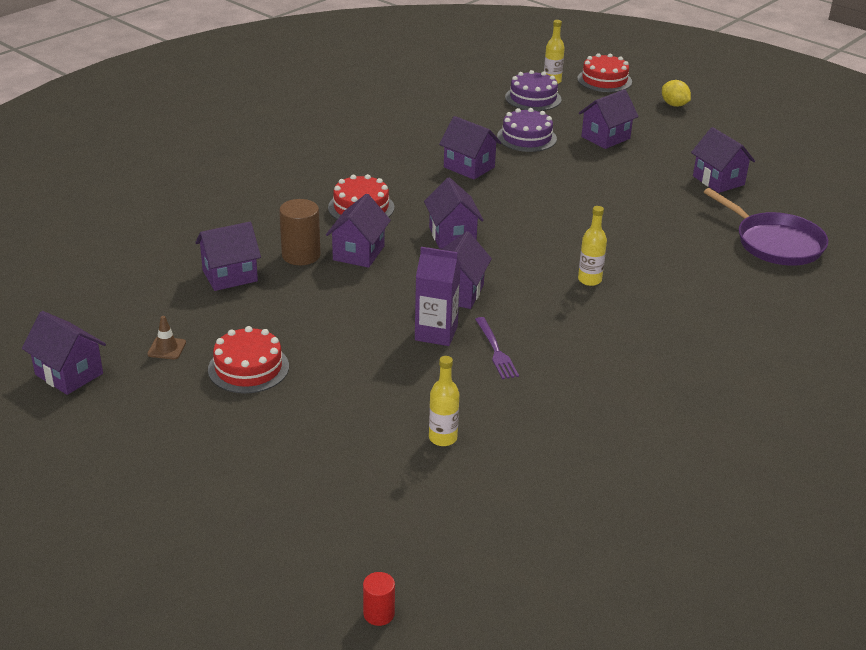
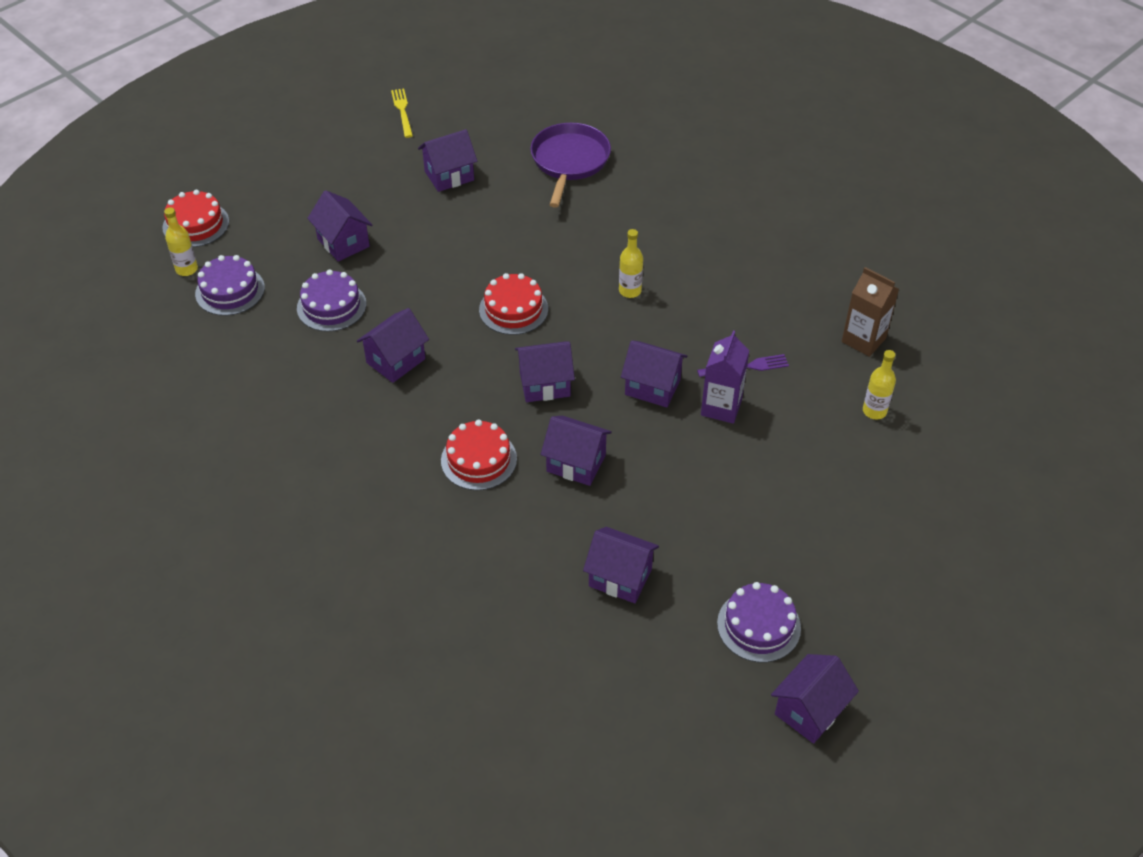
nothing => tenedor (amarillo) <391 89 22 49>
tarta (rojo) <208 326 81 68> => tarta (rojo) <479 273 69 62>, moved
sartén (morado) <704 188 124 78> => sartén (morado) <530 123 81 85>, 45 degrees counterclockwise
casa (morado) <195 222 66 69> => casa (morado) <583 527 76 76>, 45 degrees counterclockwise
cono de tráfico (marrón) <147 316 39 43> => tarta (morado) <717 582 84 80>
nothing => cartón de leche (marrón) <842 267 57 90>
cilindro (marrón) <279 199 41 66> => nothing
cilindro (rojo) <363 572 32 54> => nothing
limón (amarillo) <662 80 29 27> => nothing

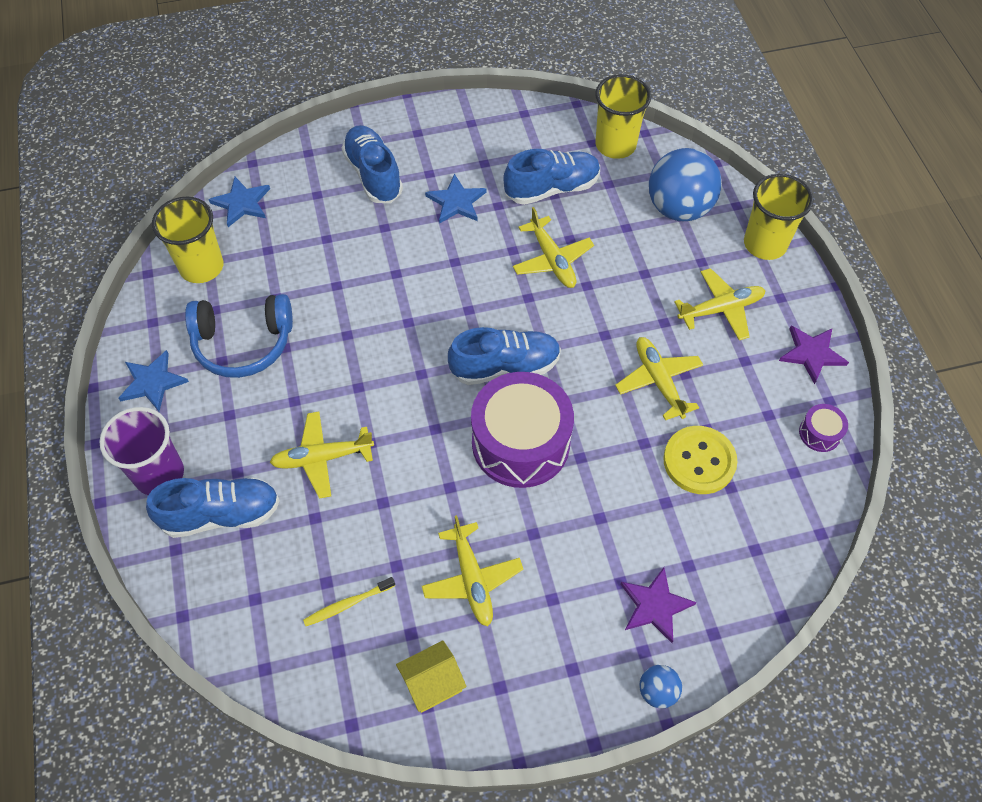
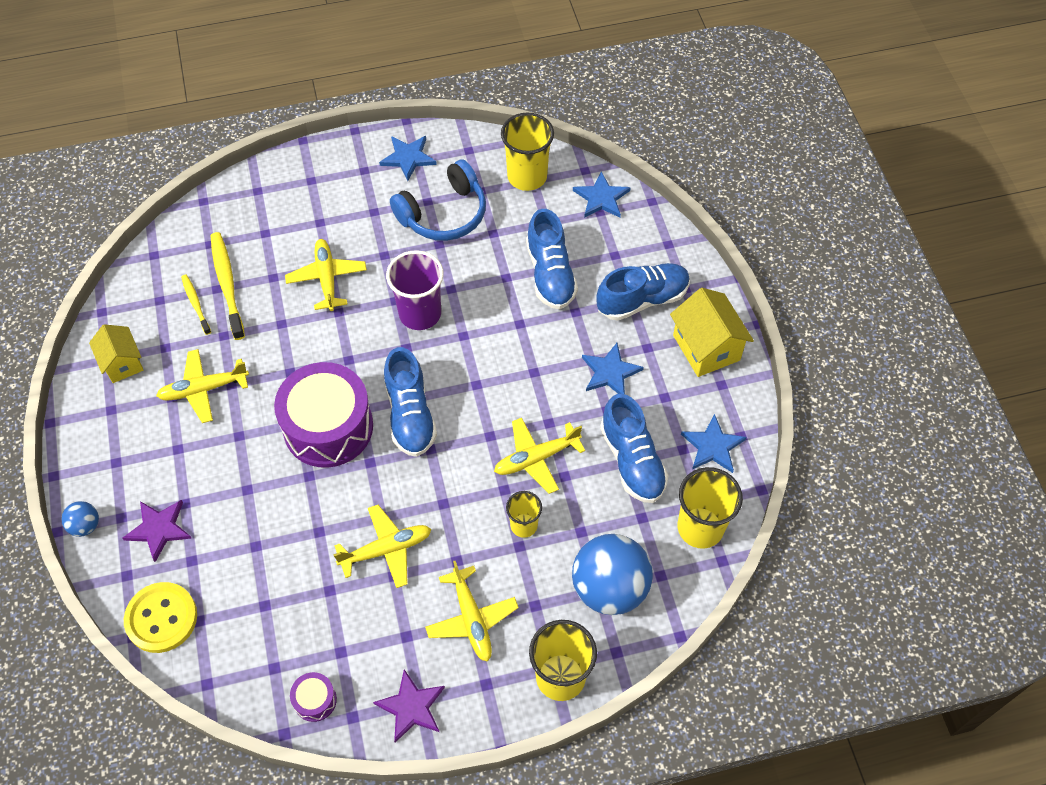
botón (amarillo) <663 426 74 68> => botón (amarillo) <124 582 73 71>, moved
nothing => cepillo de dientes (amarillo) <211 232 34 108>
vaso (morado) <99 407 85 88> => vaso (morado) <386 250 58 80>, moved
auriculares (azul) <185 294 108 84> => auriculares (azul) <390 159 96 82>, 120 degrees counterclockwise
nothing => vaso (amarillo) <506 491 36 47>
zapato (azul) <146 477 134 61> => zapato (azul) <526 209 52 100>, moved
nothing => casa (amarillo) <670 288 84 89>
nothing => estrella (azul) <681 414 65 59>

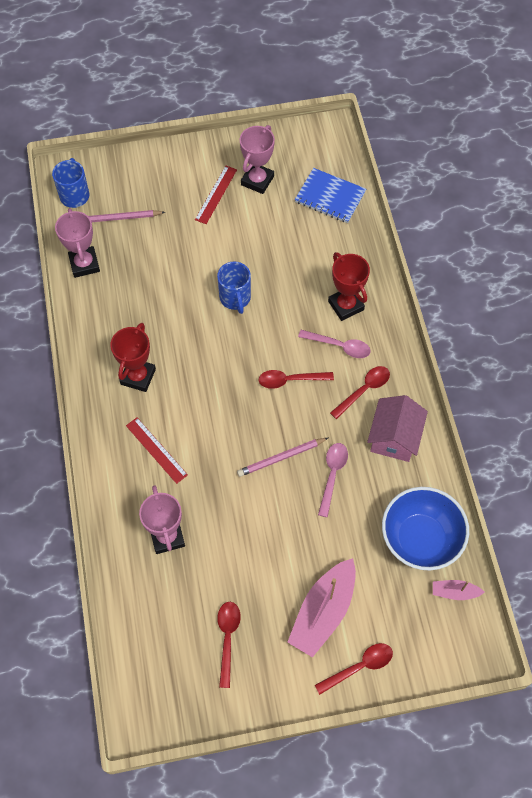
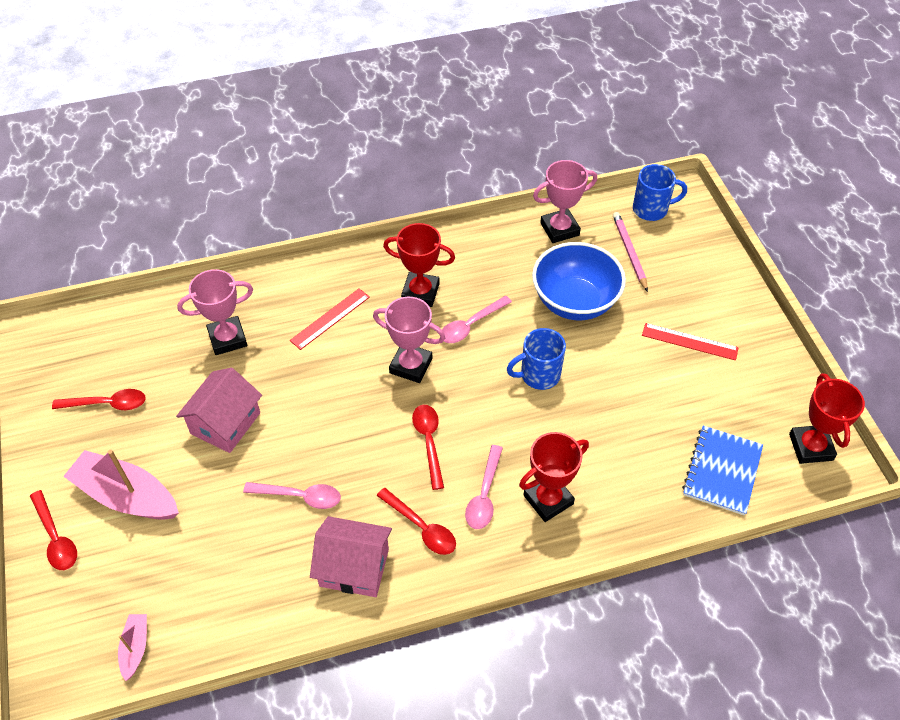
nothing => casa (rosa) <176 368 86 85>
trofeo (rosa) <240 125 35 69> => trofeo (rosa) <373 297 72 86>, moved
nothing => cuchara (rosa) <442 296 70 47>
cuenco (azul) <382 487 87 83> => cuenco (azul) <532 242 94 78>, moved
nothing => trofeo (rojo) <789 373 76 91>
lápiz (rosa) <237 438 91 39> => nothing

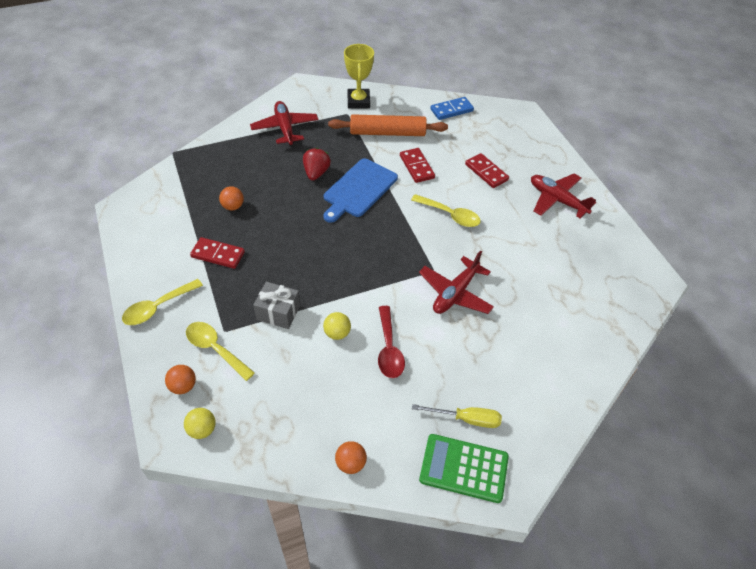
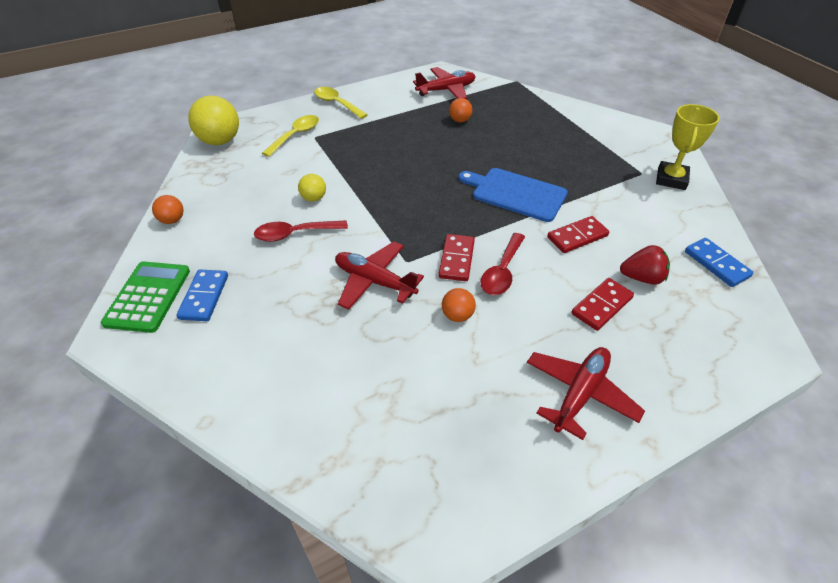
destornillador (amarillo) <412 404 90 24> => ficha de dominó (azul) <177 270 51 51>
pelota (amarillo) <184 408 31 31> => pelota (amarillo) <188 96 51 49>, x1.92
avión (rojo) <250 101 68 45> => avión (rojo) <413 67 63 32>, moved
ficha de dominó (rojo) <190 237 55 32> => ficha de dominó (rojo) <438 234 37 47>, moved
pelota (naranja) <165 365 31 29> => pelota (naranja) <442 288 34 34>, moved
cuchara (amarillo) <411 194 70 33> => cuchara (rojo) <481 233 44 62>
fresa (rojo) <303 148 28 32> => fresa (rojo) <620 245 50 40>, moved
trofeo (amarillo) <344 44 30 64> => trofeo (amarillo) <656 104 64 86>, 60 degrees counterclockwise
regalo (gris) <253 282 47 47> => nothing
rodillo (naranja) <328 114 120 22> => nothing

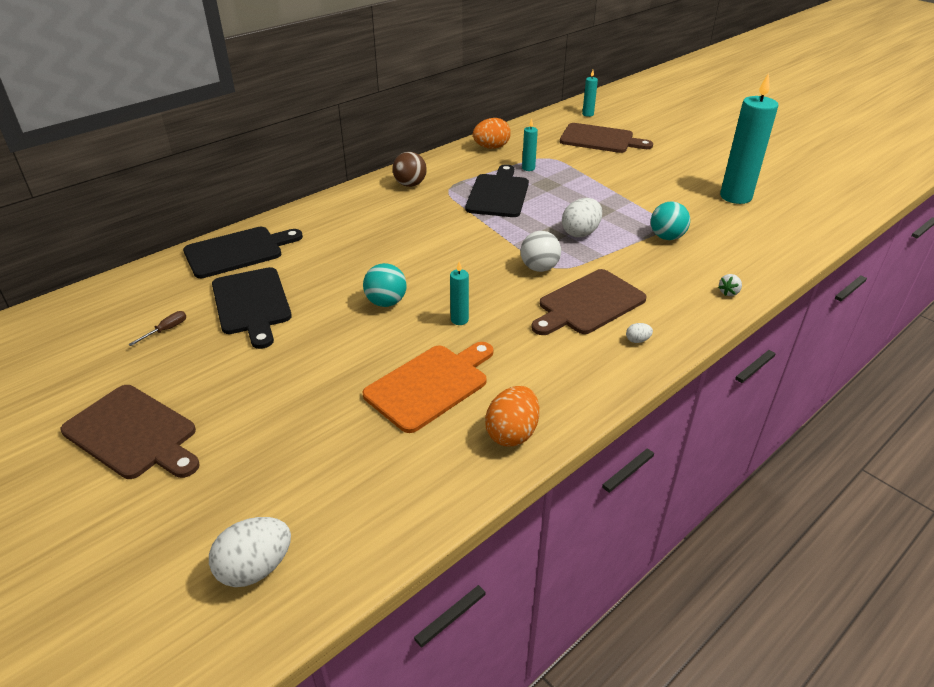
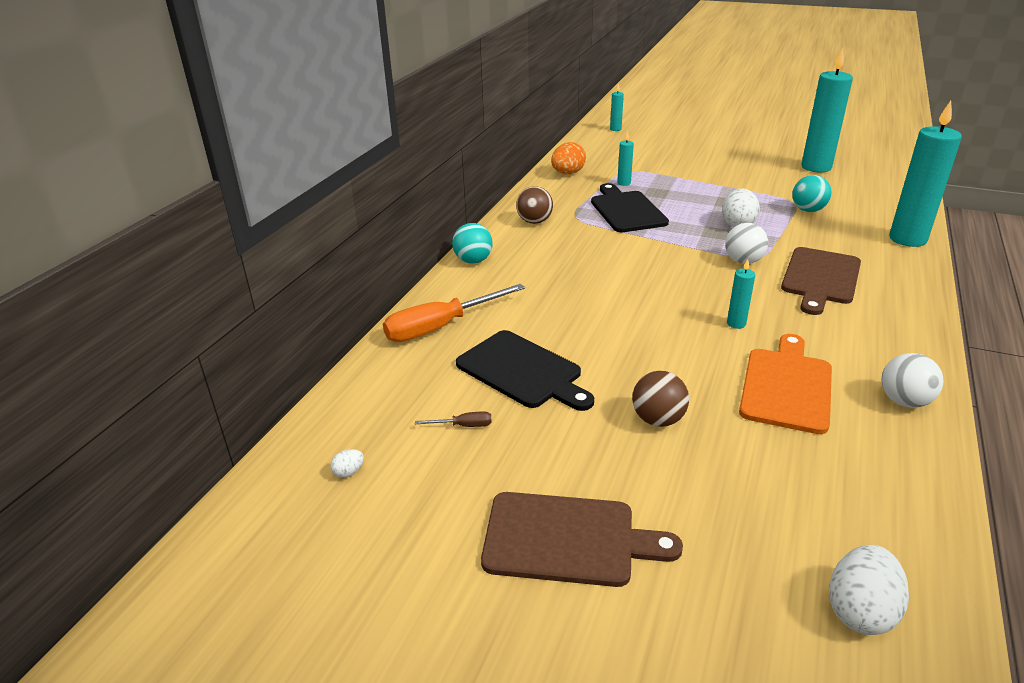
huevo (blanco) <626 323 27 20> => huevo (blanco) <330 449 34 29>, moved
tabla de cortar (negro) <183 227 120 51> => destornillador (naranja) <383 284 142 58>
destornillador (marrón) <128 311 58 35> => destornillador (marrón) <415 411 77 16>, 75 degrees clockwise
pelota (turquesa) <363 263 44 44> => pelota (turquesa) <452 223 41 41>, moved
nothing => pelota (marrón) <632 371 57 56>
huevo (naranja) <485 386 54 61> => pelota (blanco) <882 353 62 55>
fresa (blanco) <718 274 24 22> => vela (turquesa) <889 101 73 146>
tabla de cortar (marrón) <560 123 93 30> => nothing

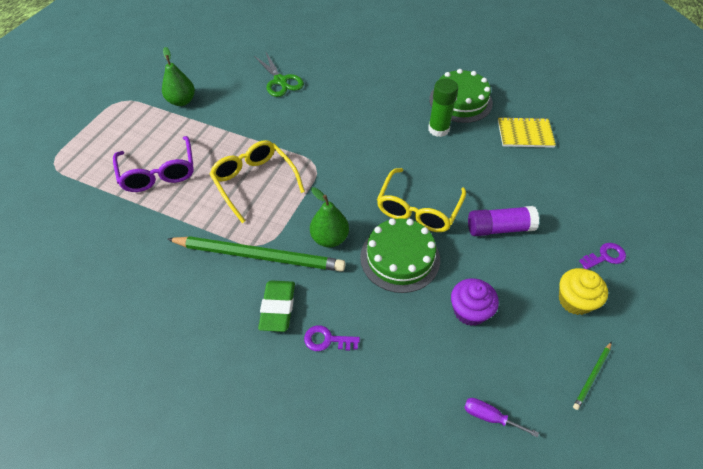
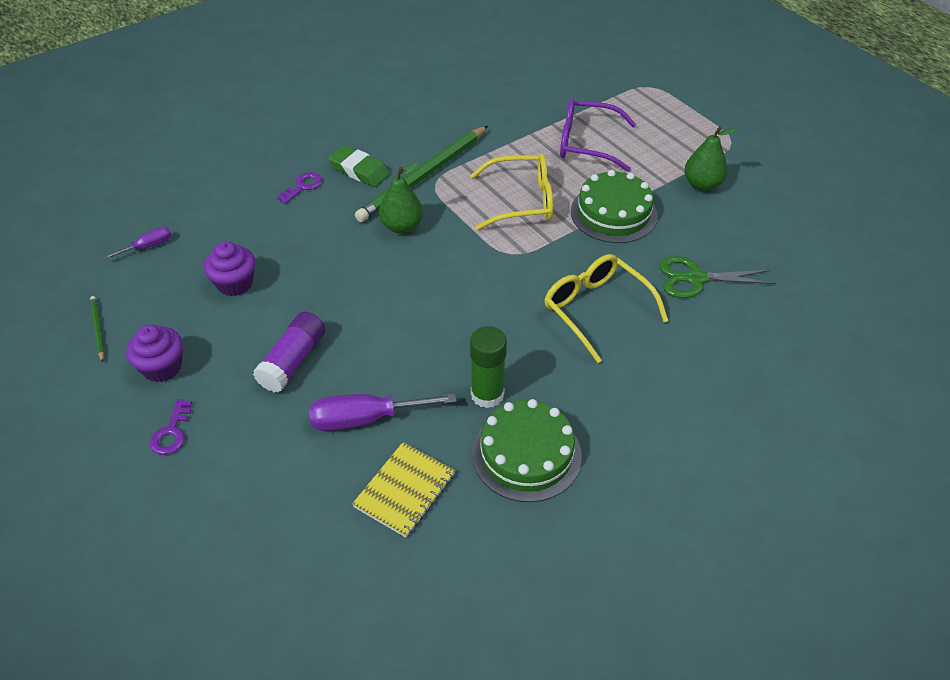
magdalena (amarillo) <559 268 49 47> => magdalena (morado) <126 325 57 57>
nothing => destornillador (morado) <309 393 148 38>
gafas (amarillo) <377 168 89 64> => gafas (amarillo) <544 254 124 109>, moved
tarta (verde) <360 218 80 75> => tarta (verde) <571 170 87 73>, moved

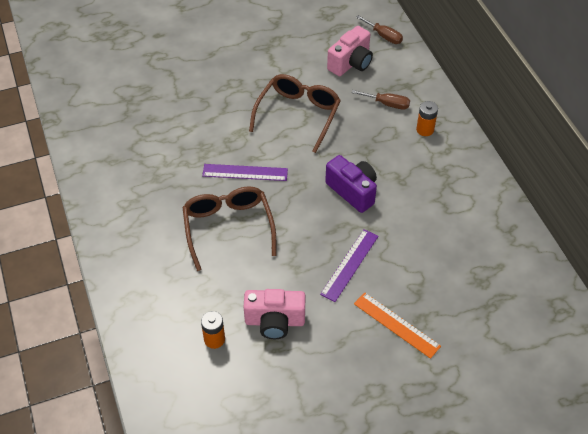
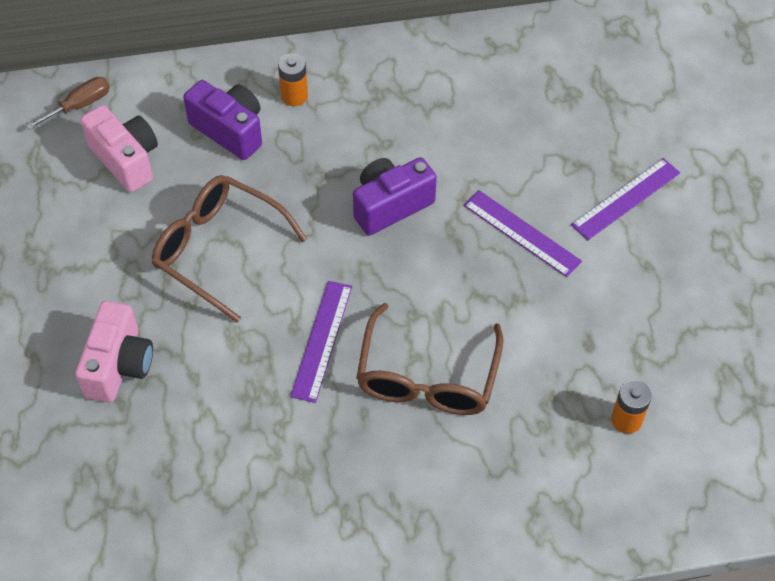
cámara (rosa) <244 289 62 50> => cámara (rosa) <75 301 78 101>, moved
destornillador (marrón) <352 90 58 20> => cámara (morado) <183 80 79 80>
gafas (marrón) <182 186 94 85> => gafas (marrón) <356 303 148 112>, 75 degrees counterclockwise
regla (naranja) <354 292 87 67> => regla (morado) <571 158 109 82>

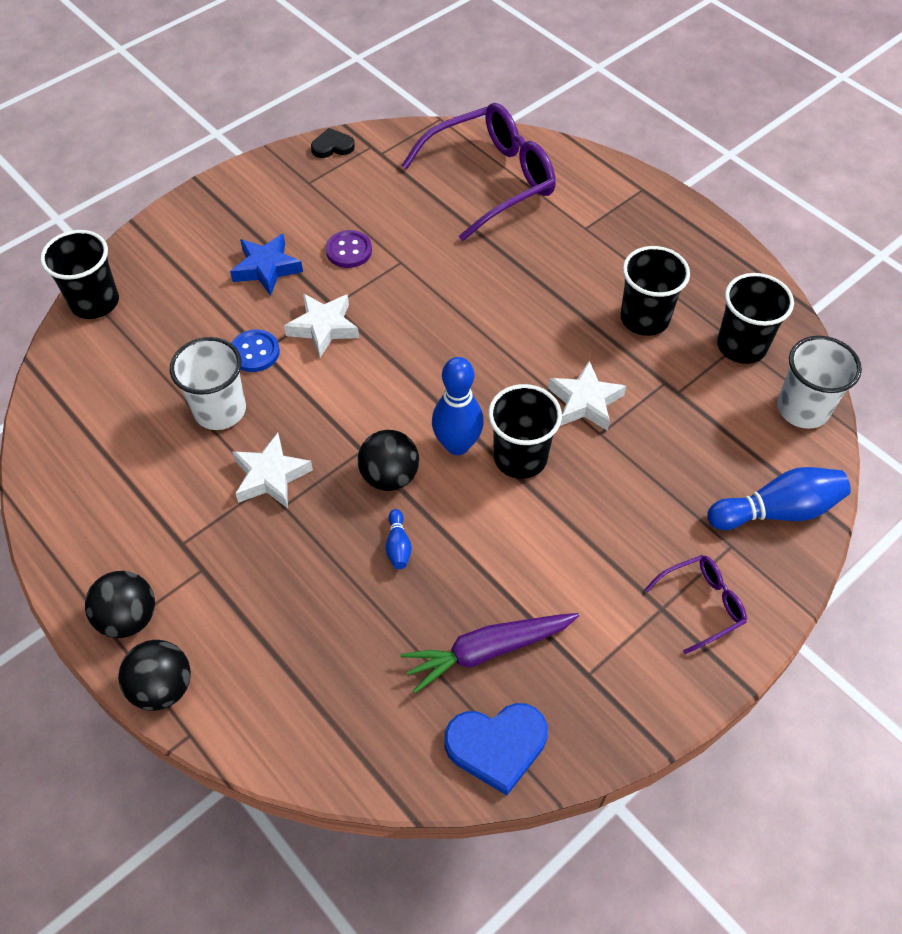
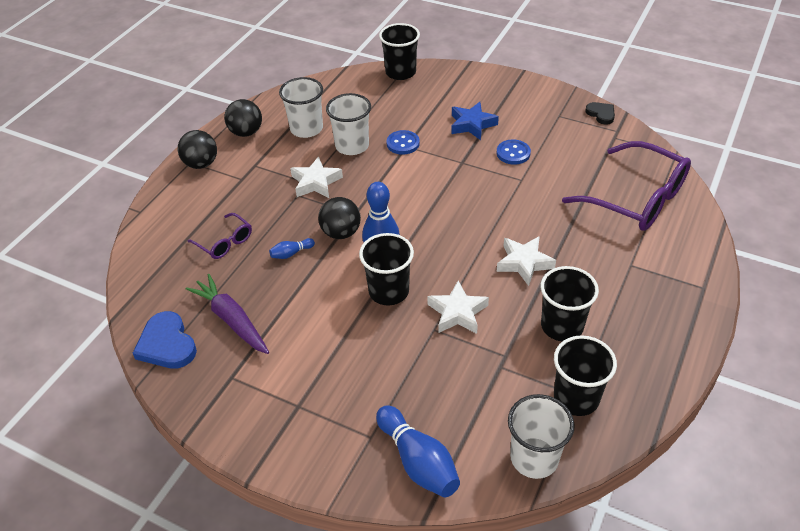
gafas (morado) <644 555 103 99> => gafas (morado) <188 213 64 46>, moved
pelota (negro) <118 640 73 71> => pelota (negro) <224 99 38 38>, moved
nothing => vaso (blanco) <279 77 44 61>
estrella (blanco) <284 293 75 64> => estrella (blanco) <496 236 60 50>, moved
botón (morado) <326 230 46 38> => botón (azul) <497 139 34 26>

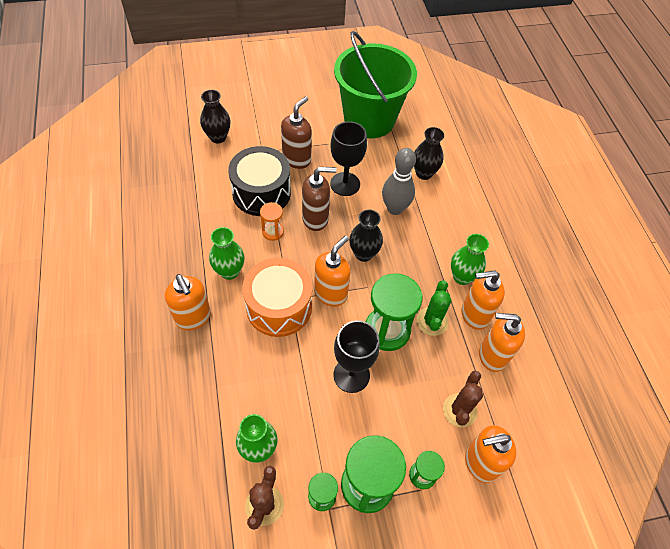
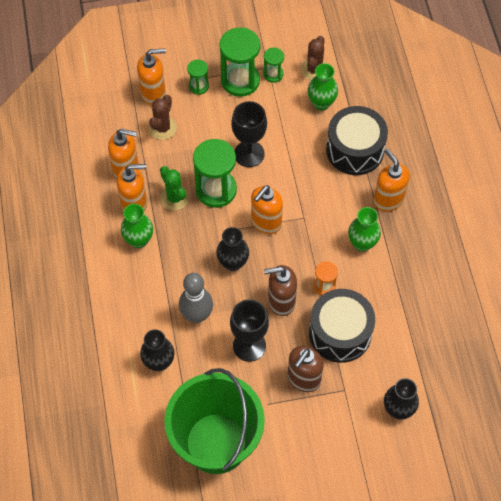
cactus (verde) <417 280 34 56> => cactus (verde) <160 166 29 45>, 45 degrees counterclockwise
nothing => tambor (negro) <326 106 62 69>
tambor (naranja) <243 258 69 79> => nothing

